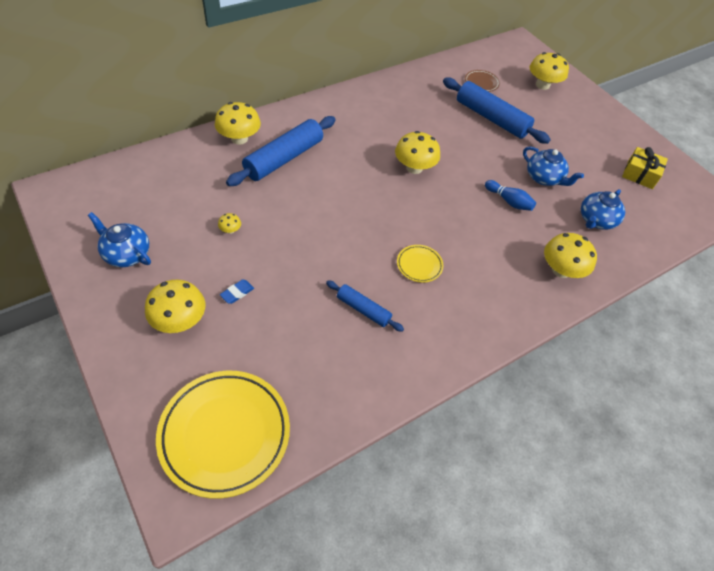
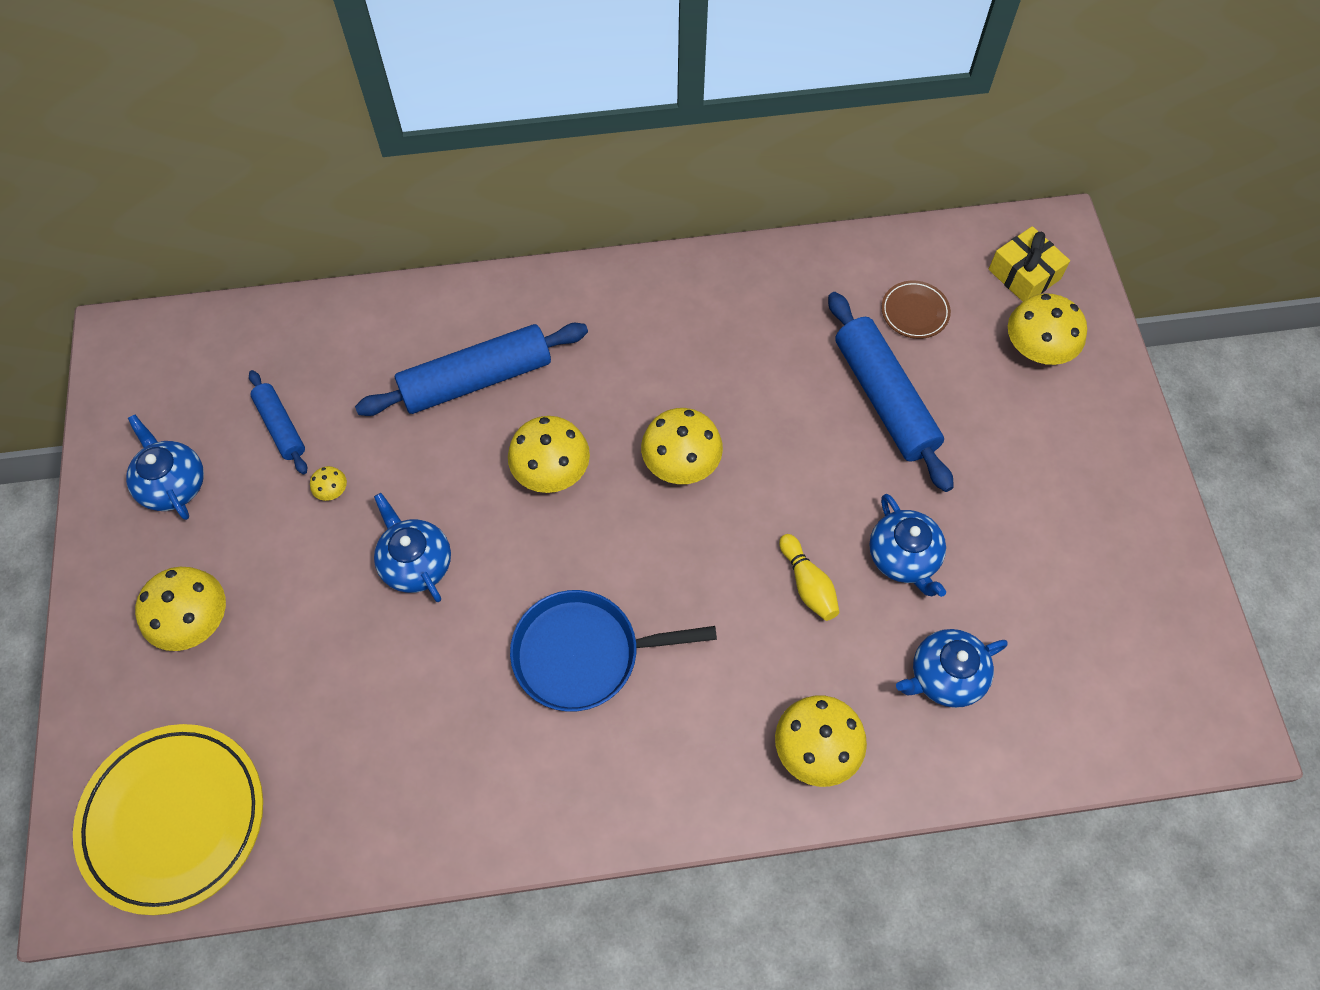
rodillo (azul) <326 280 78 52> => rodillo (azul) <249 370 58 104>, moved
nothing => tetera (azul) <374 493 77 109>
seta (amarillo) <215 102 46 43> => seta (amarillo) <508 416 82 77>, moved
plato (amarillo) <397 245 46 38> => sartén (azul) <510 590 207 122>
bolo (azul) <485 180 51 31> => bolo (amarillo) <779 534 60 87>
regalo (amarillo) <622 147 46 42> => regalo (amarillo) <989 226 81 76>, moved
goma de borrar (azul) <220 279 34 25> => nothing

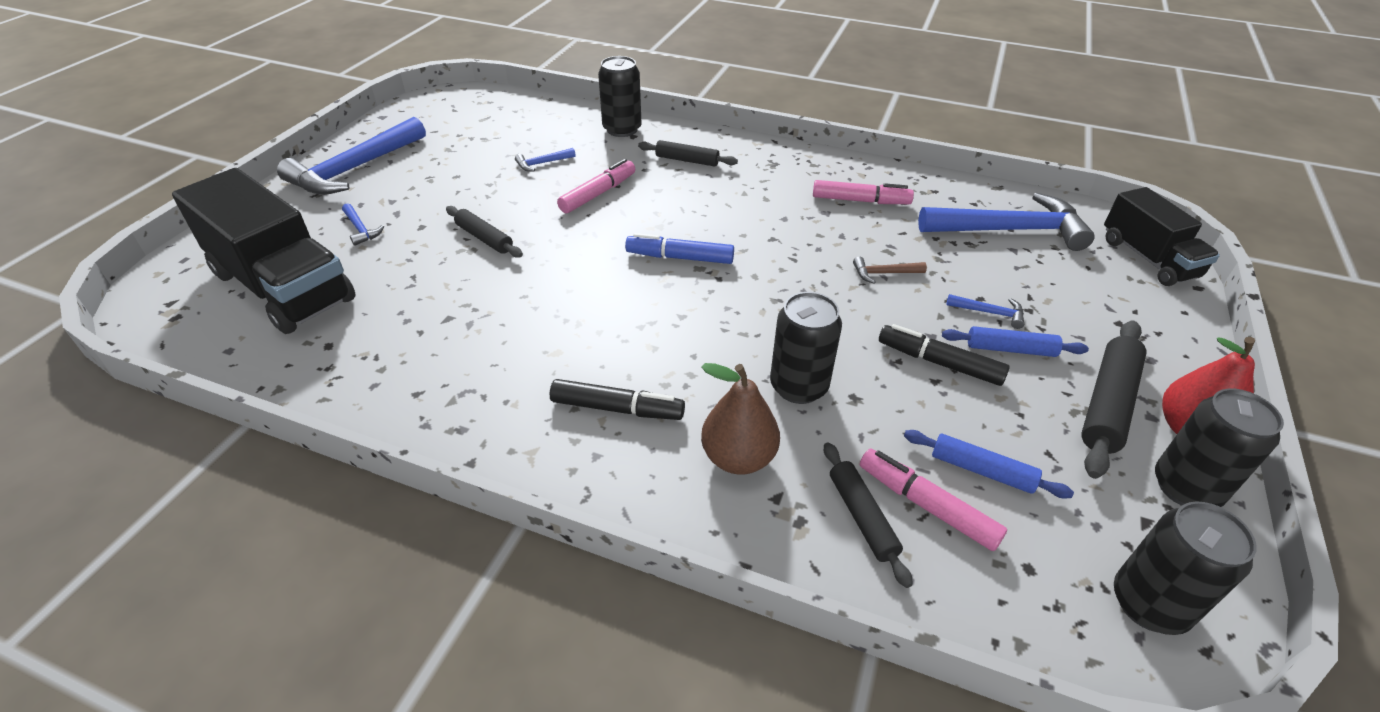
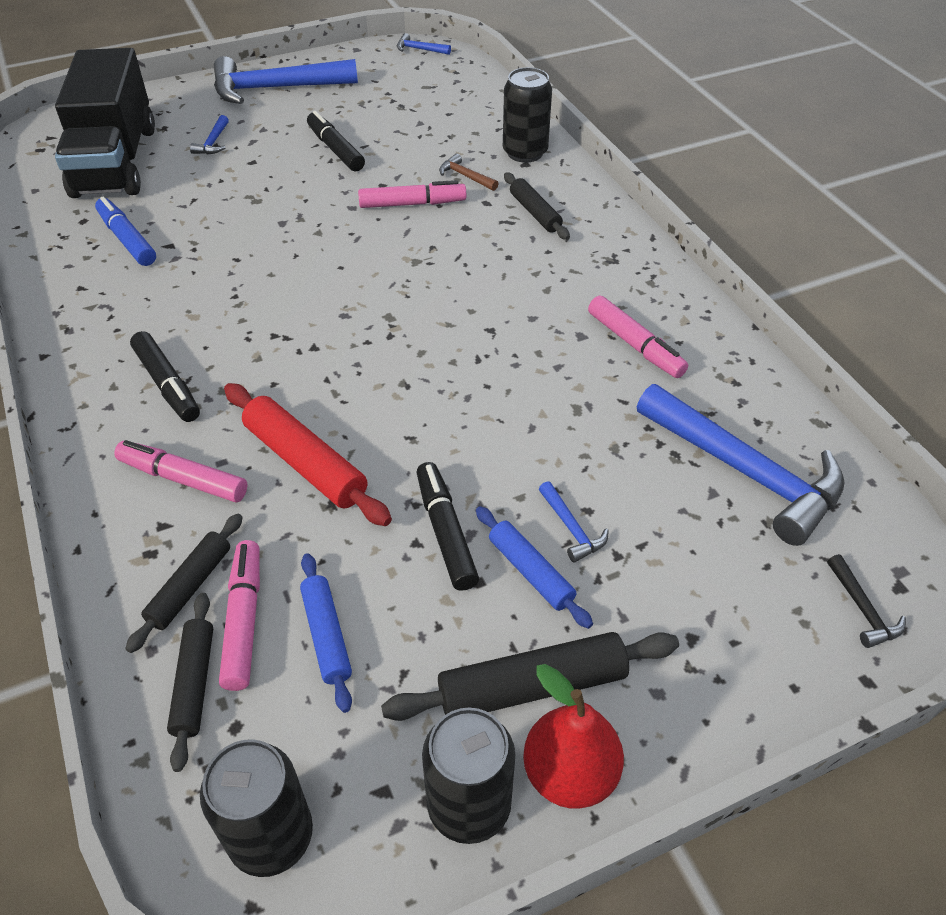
rotulador (azul) <625 233 109 31> => rotulador (azul) <95 197 61 69>, moved
pera (marrón) <701 363 79 112> => rotulador (rosa) <114 440 134 62>
rodillo (negro) <446 206 77 52> => rodillo (negro) <167 593 46 179>, moved
lata (negro) <770 292 72 112> => rodillo (rojo) <224 383 168 143>
nothing => rotulador (negro) <307 111 58 60>
martillo (azul) <515 148 61 24> => martillo (azul) <397 33 54 22>, moved
martillo (marrón) <853 257 74 26> => martillo (marrón) <439 153 60 38>, moved
camión (negro) <1104 187 116 99> => martillo (negro) <827 554 79 94>

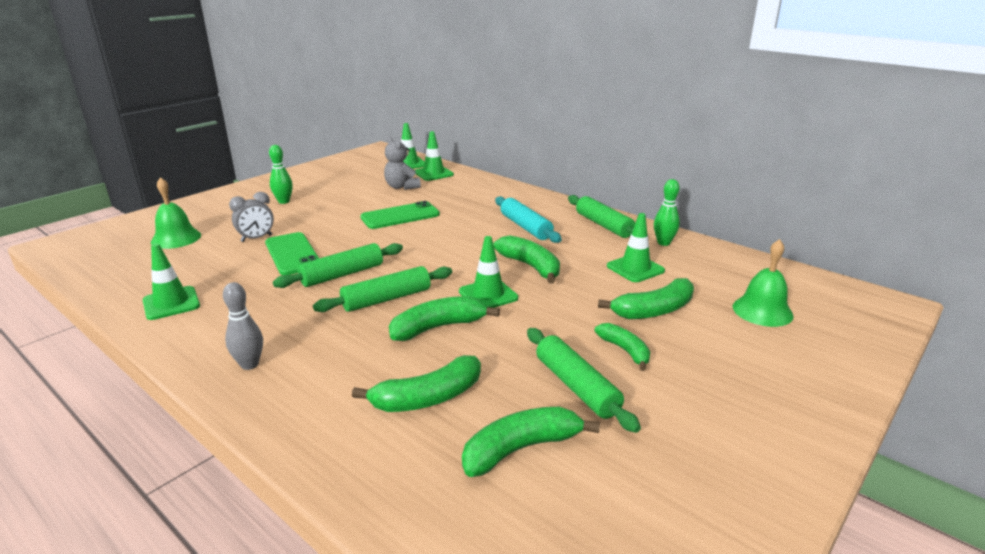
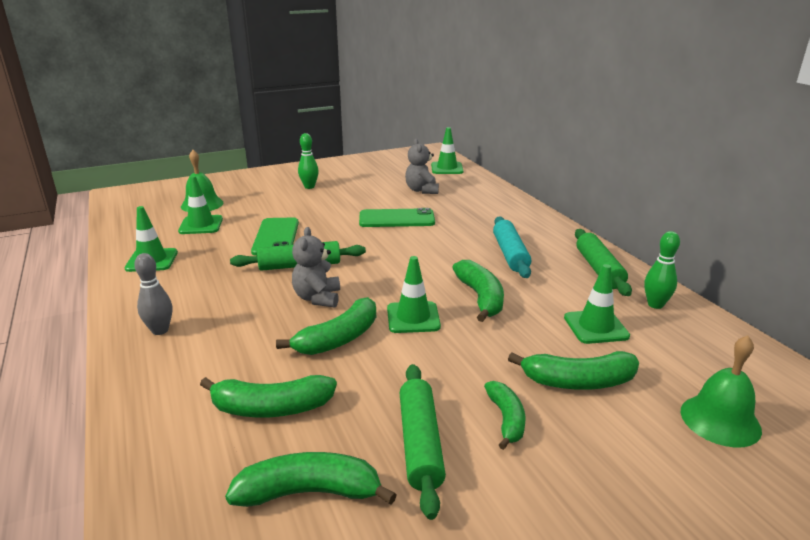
cono de tráfico (verde) <415 131 39 50> => cono de tráfico (verde) <178 176 45 58>, moved
plátano (verde) <389 296 111 45> => plátano (verde) <276 297 100 58>, 135 degrees clockwise
rodillo (verde) <313 266 139 46> => osito (gris) <292 227 48 81>
despertador (gris) <229 192 45 50> => nothing

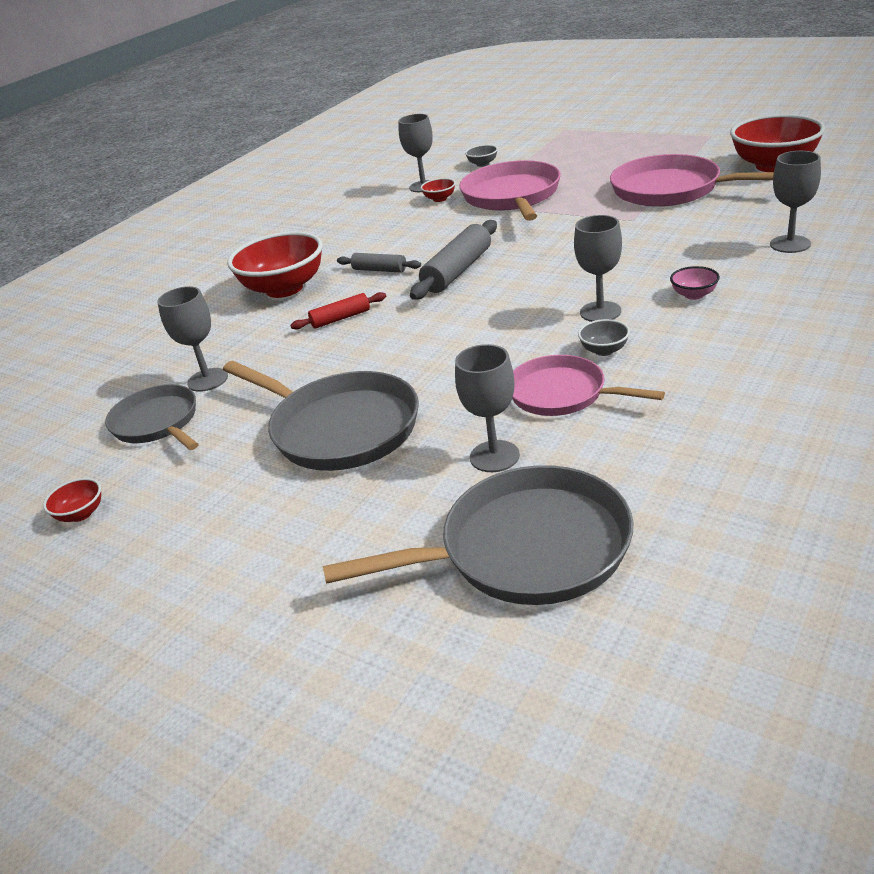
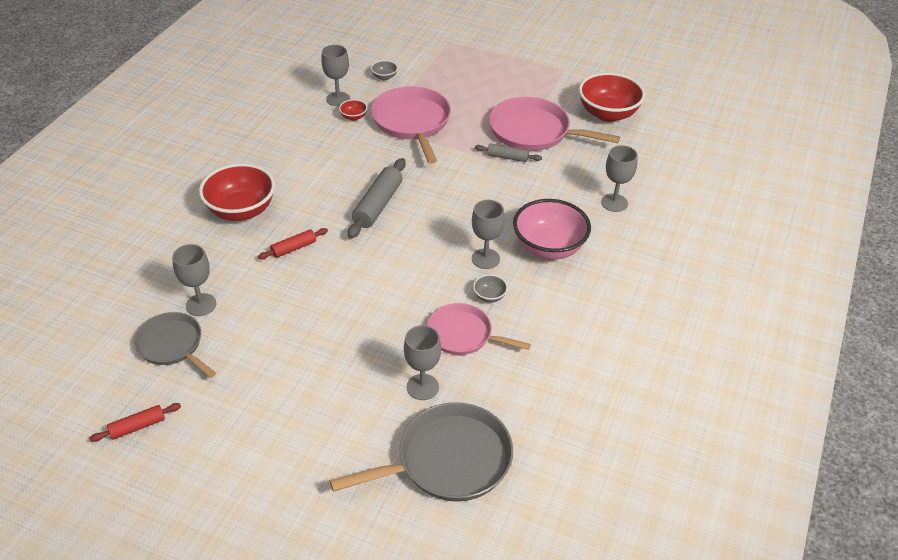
cuenco (rojo) <43 478 58 44> => rodillo (rojo) <89 403 92 39>
rodillo (gris) <337 253 84 20> => rodillo (gris) <475 143 67 19>, moved
cuenco (rosa) <670 266 50 34> => cuenco (rosa) <513 199 78 61>, x2.33
sartén (gris) <223 361 196 110> => nothing

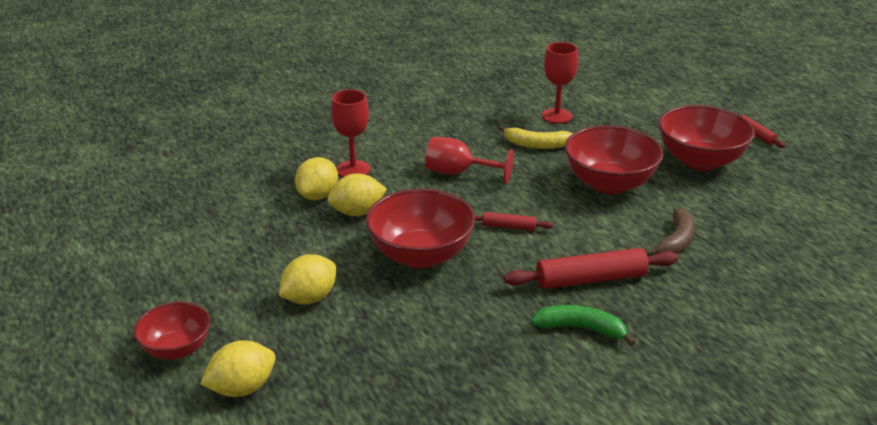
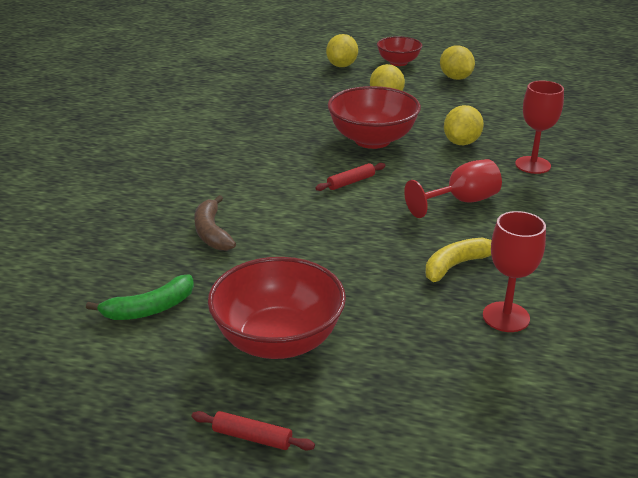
plátano (verde) <531 305 105 41> => plátano (verde) <86 274 108 46>, moved
limón (amarillo) <295 157 43 43> => limón (amarillo) <440 45 35 35>, moved
rodillo (rojo) <504 248 174 41> => nothing
cuenco (rojo) <565 126 98 68> => nothing

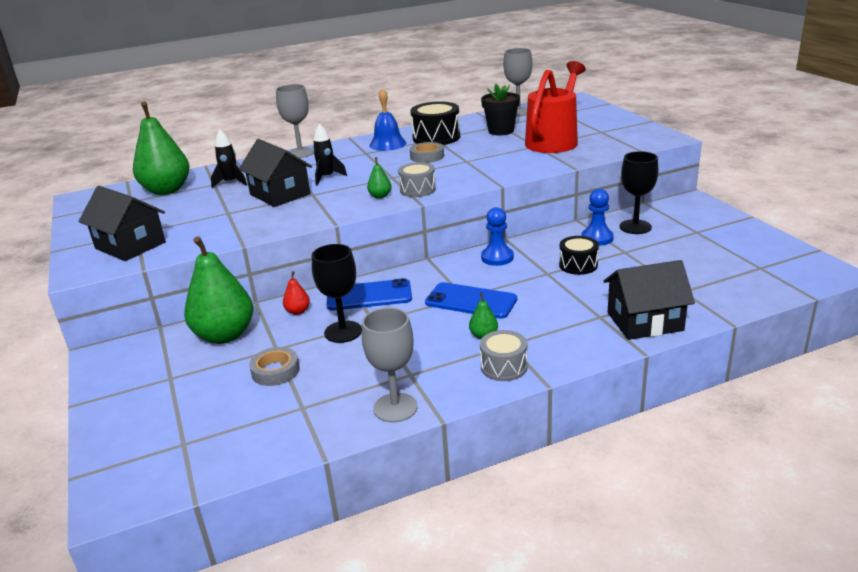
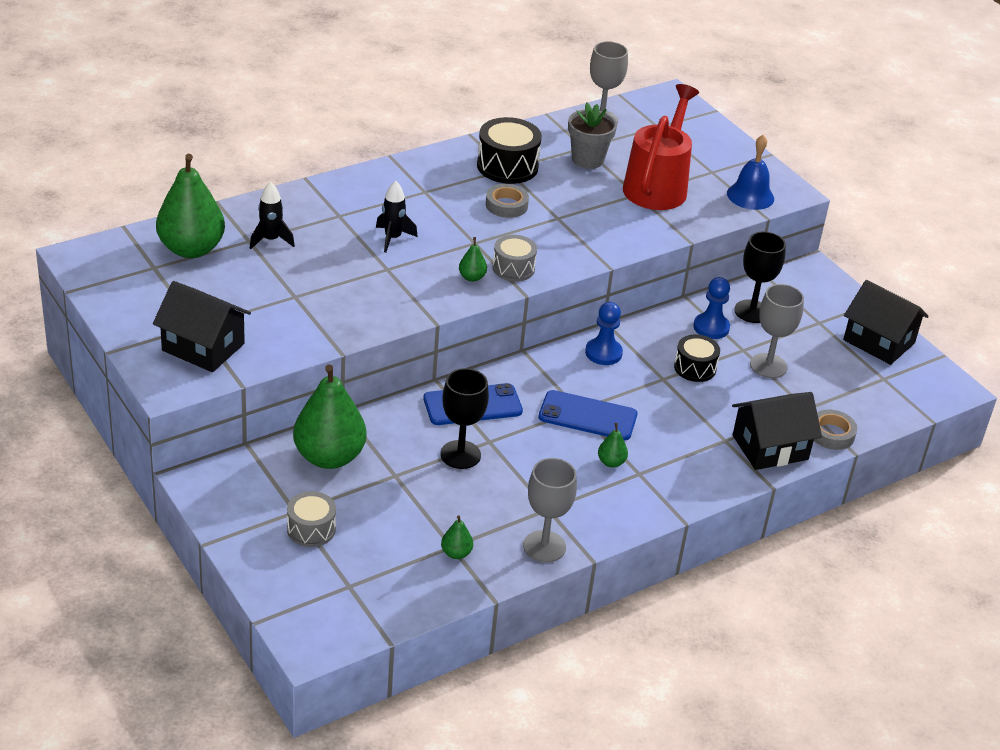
tambor (gris) <480 330 48 51> => tambor (gris) <287 491 49 56>, moved
nothing => pera (verde) <441 515 32 44>
maceta (negro) <481 84 39 51> => maceta (gris) <568 103 49 66>
campana (azul) <369 88 37 63> => campana (azul) <727 135 47 75>, moved
copa (gris) <276 84 38 74> => copa (gris) <750 284 54 94>, moved
cinta adhesiva (gris) <249 347 51 39> => cinta adhesiva (gris) <814 410 43 40>, moved
casa (negro) <239 139 73 68> => casa (negro) <843 280 86 85>, moved
pera (rojo) <283 271 27 44> => nothing

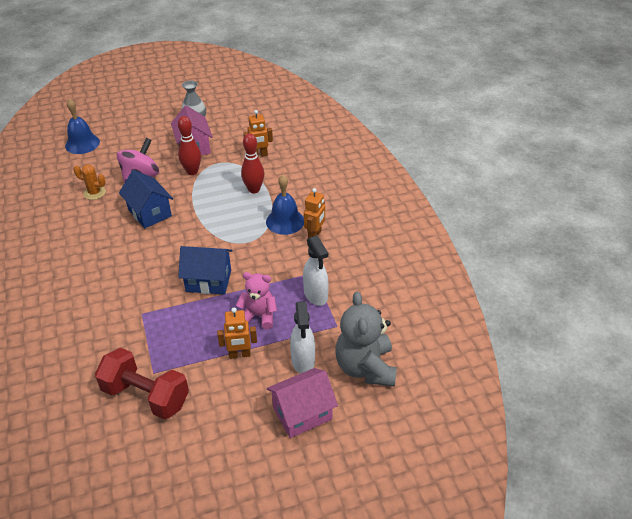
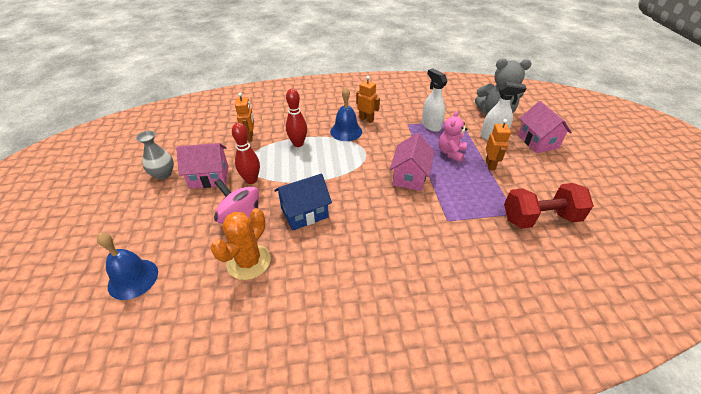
cactus (naranja) <73 164 33 36> => cactus (naranja) <210 208 61 72>, x1.62
casa (azul) <178 246 54 49> => casa (rosa) <390 133 45 58>
pulverizador (blanco) <303 235 26 71> => pulverizador (blanco) <422 68 26 64>, 105 degrees counterclockwise
mancuerna (rojo) <95 348 94 72> => mancuerna (rojo) <504 183 90 46>, 45 degrees clockwise

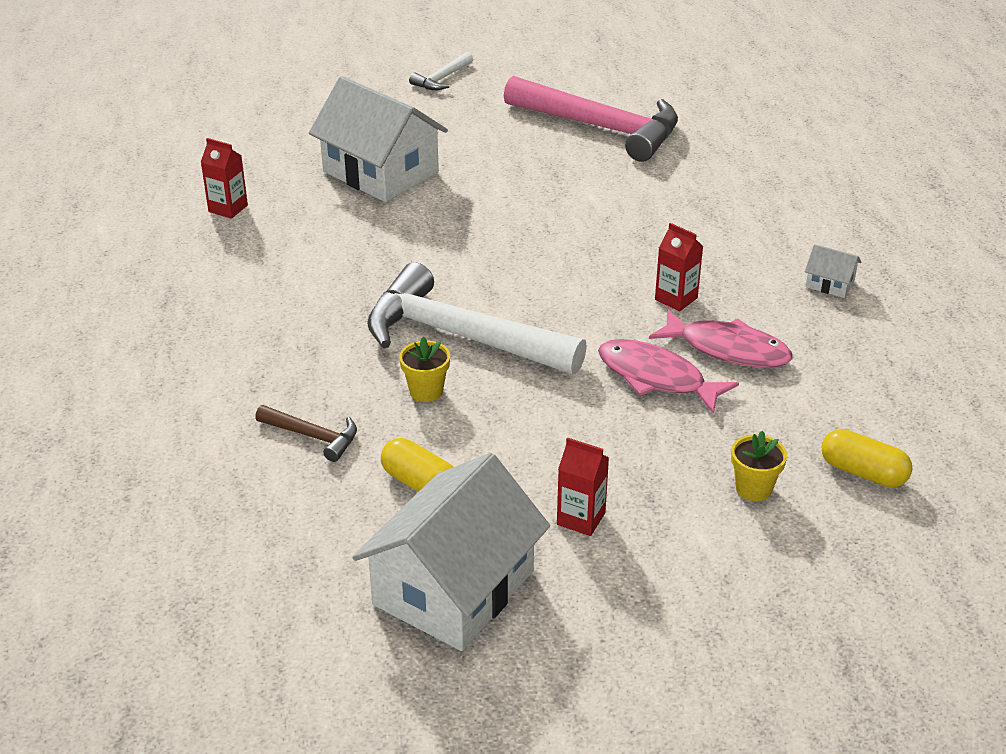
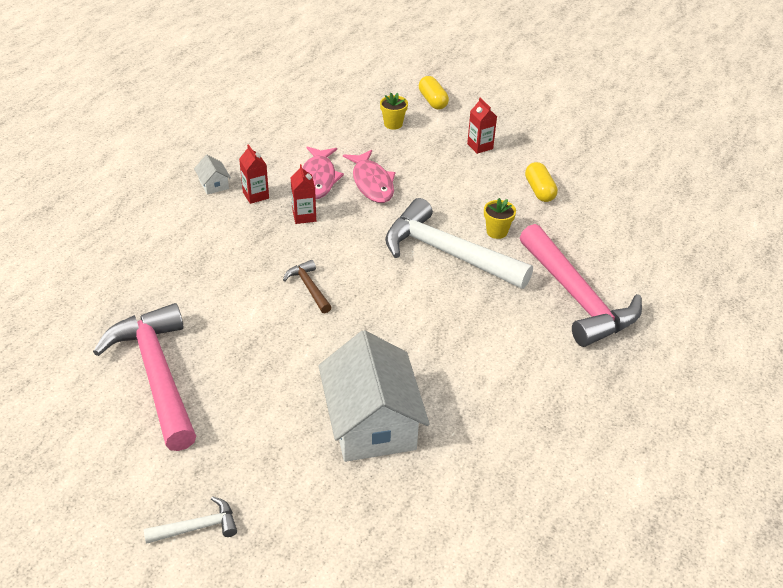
cartón de leche (rojo) <201 138 47 81> => cartón de leche (rojo) <239 144 30 60>, moved
martillo (marrón) <255 405 102 57> => martillo (marrón) <283 260 49 53>, moved
pez (rosa) <649 309 143 59> => pez (rosa) <302 146 42 53>, 150 degrees counterclockwise
martillo (blanco) <367 262 220 112> => martillo (blanco) <385 198 148 91>, 150 degrees clockwise
cápsula (amarillo) <822 429 90 59> => cápsula (amarillo) <419 76 30 34>, moved
nothing => martillo (rosa) <520 224 122 123>
casa (blanco) <352 453 198 198> => nothing

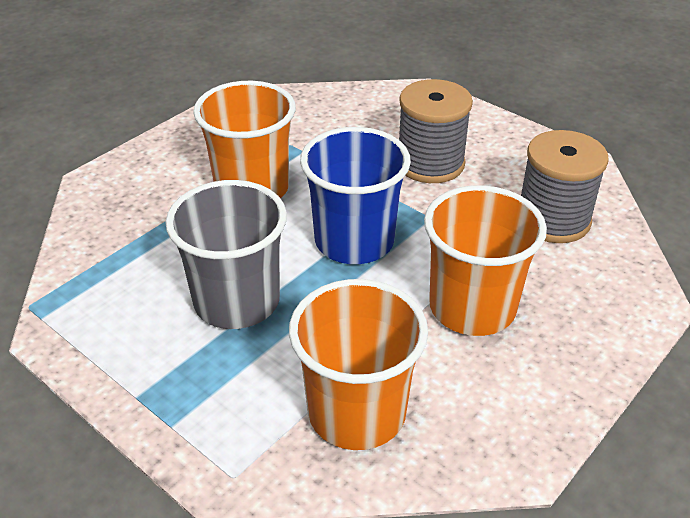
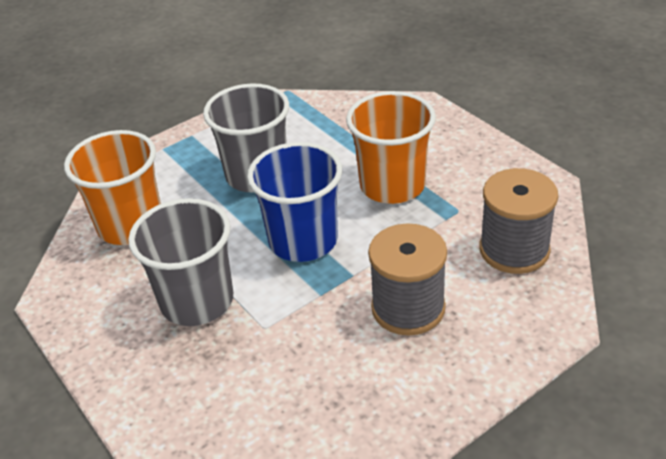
vaso (naranja) <424 185 123 151> => vaso (gris) <128 198 106 128>
carrete (gris) <521 130 88 113> => carrete (gris) <479 168 79 106>, moved

